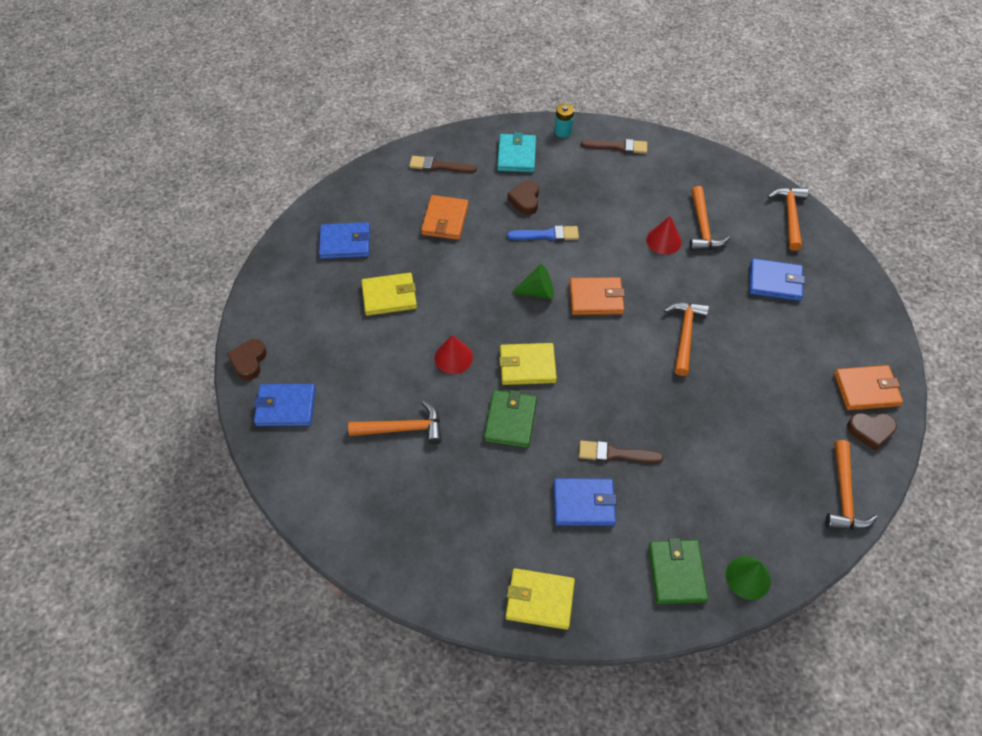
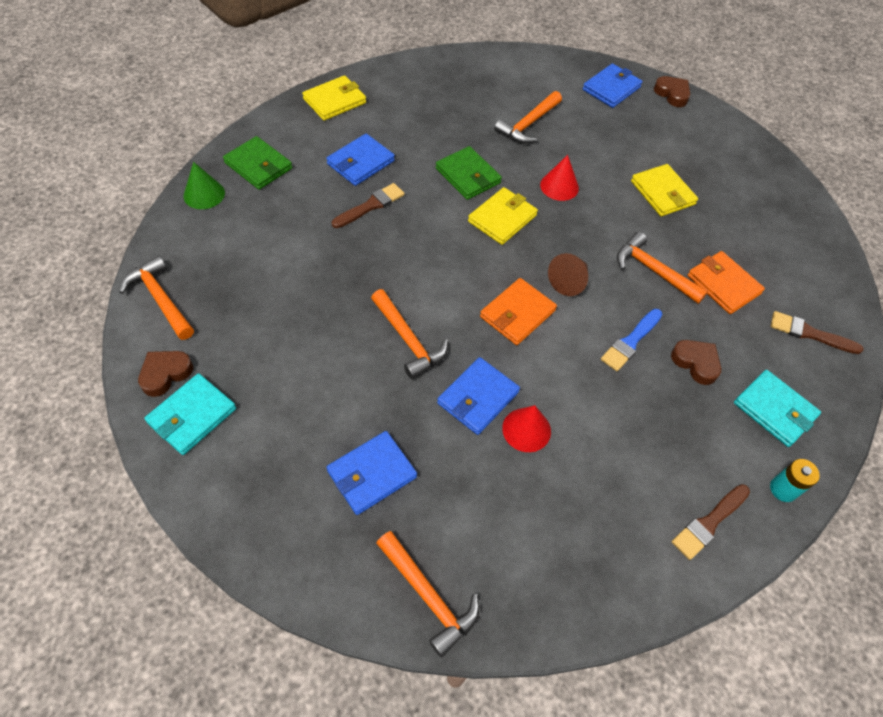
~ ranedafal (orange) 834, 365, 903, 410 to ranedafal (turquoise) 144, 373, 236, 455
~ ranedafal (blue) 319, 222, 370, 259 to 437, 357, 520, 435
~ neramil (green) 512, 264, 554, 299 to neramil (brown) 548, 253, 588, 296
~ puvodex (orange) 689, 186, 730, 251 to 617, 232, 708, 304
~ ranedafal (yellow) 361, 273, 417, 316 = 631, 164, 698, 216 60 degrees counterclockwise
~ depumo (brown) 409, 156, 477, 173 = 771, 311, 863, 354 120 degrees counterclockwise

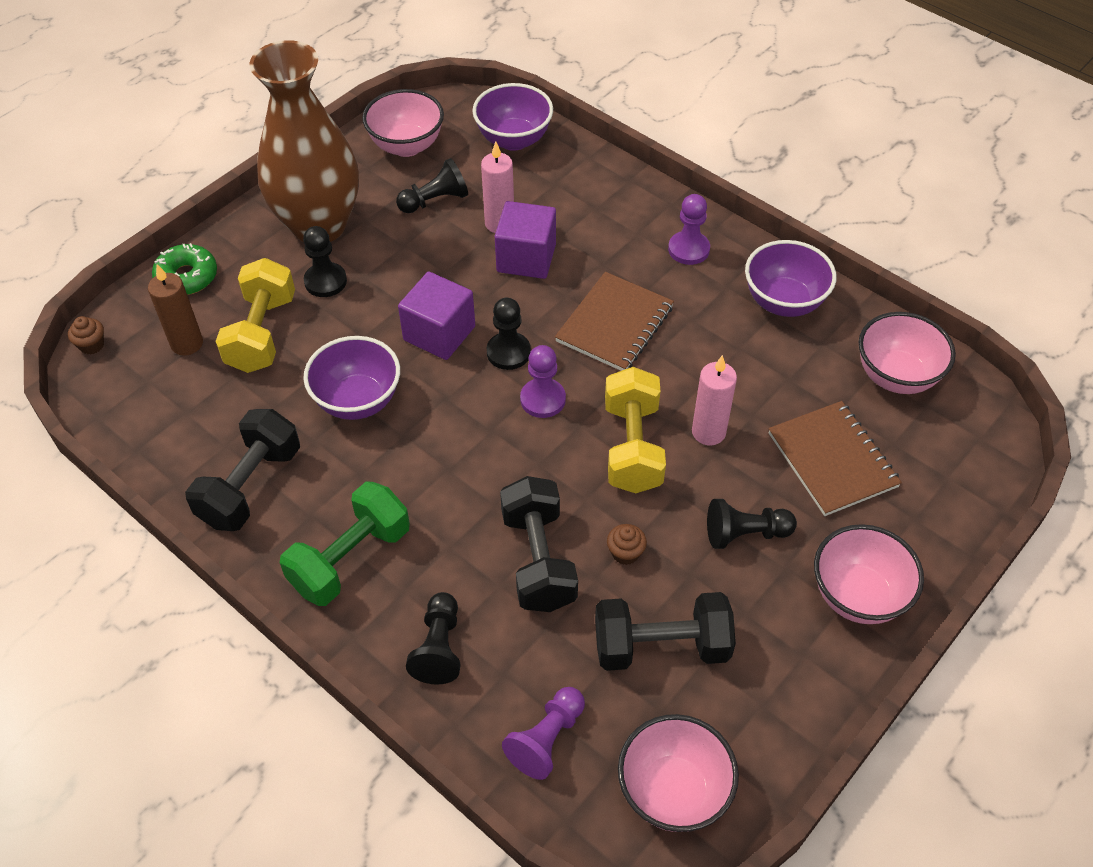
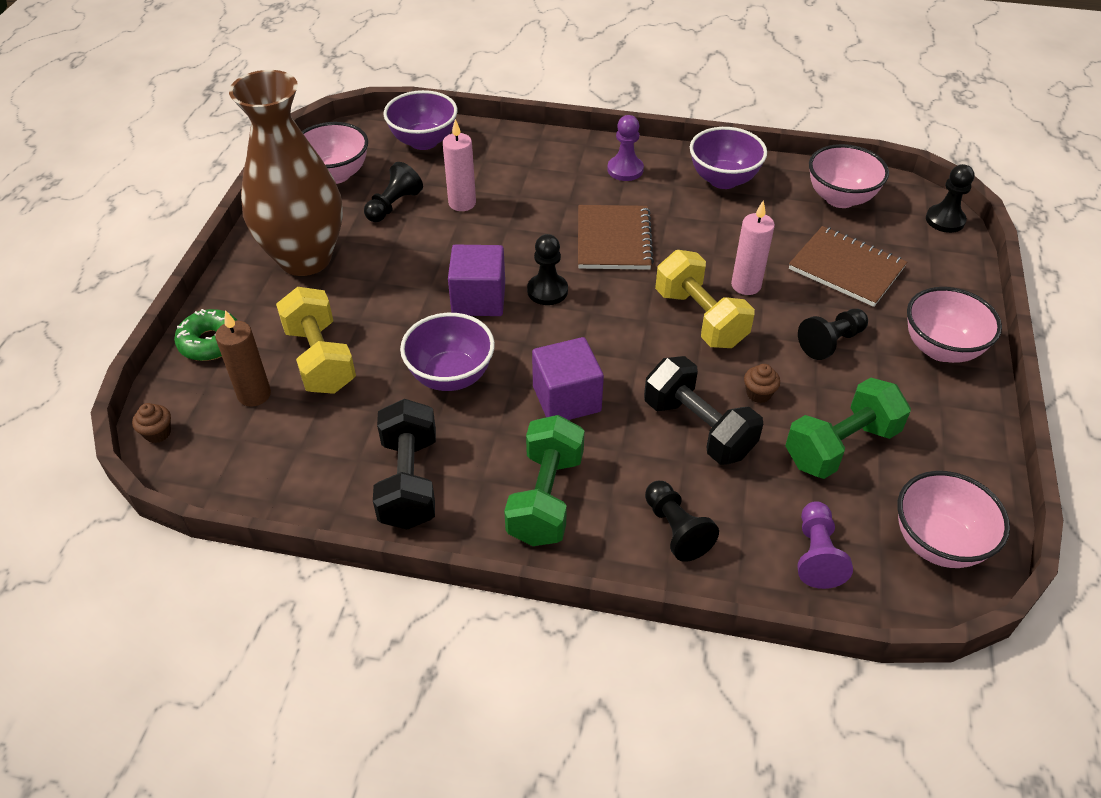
~ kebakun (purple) 495, 201, 556, 279 to 532, 337, 604, 420
~ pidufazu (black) 595, 592, 736, 671 to pidufazu (green) 785, 378, 911, 479
~ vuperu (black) 303, 226, 347, 297 to 926, 164, 975, 233
- vuperu (purple) 520, 345, 566, 418

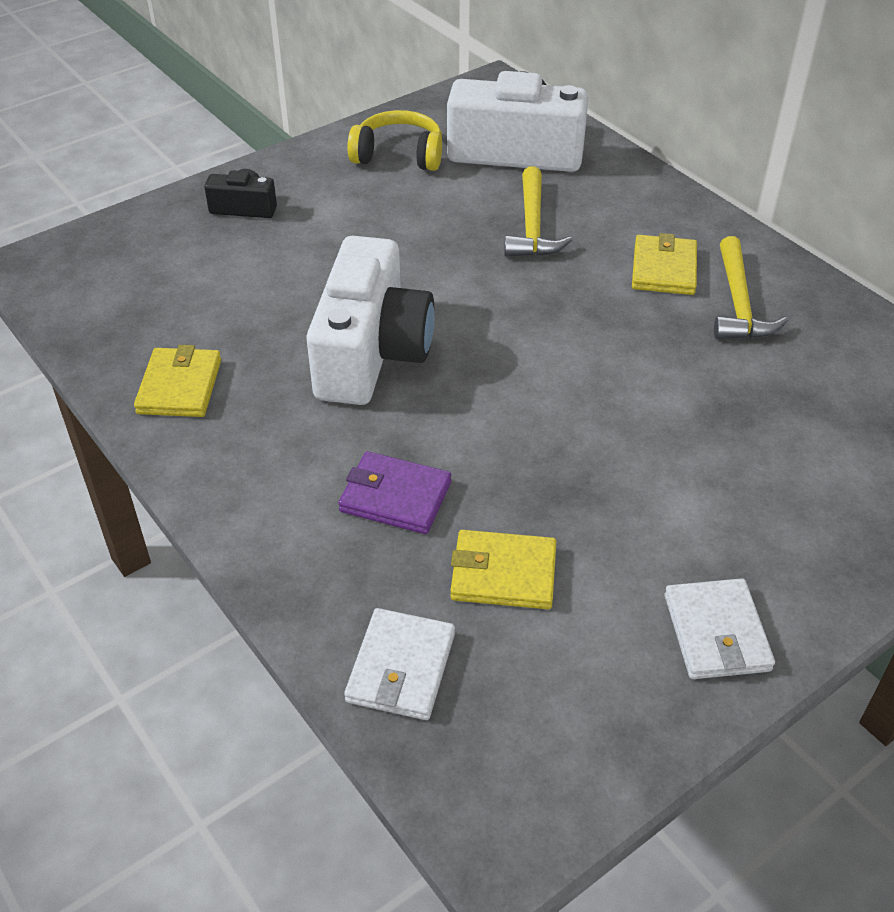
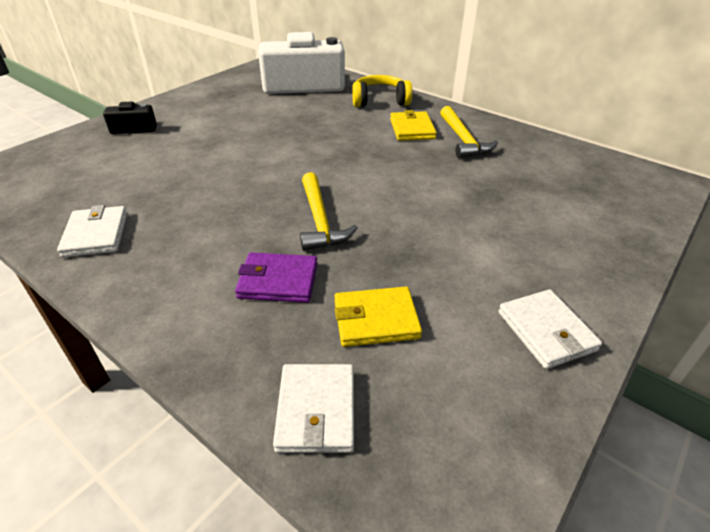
~ ranedafal (yellow) 134, 345, 221, 417 to ranedafal (white) 57, 205, 127, 258
~ puvodex (yellow) 504, 166, 572, 257 to 300, 172, 358, 251
~ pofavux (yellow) 347, 110, 442, 171 to 352, 75, 412, 107
- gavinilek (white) 306, 236, 434, 405

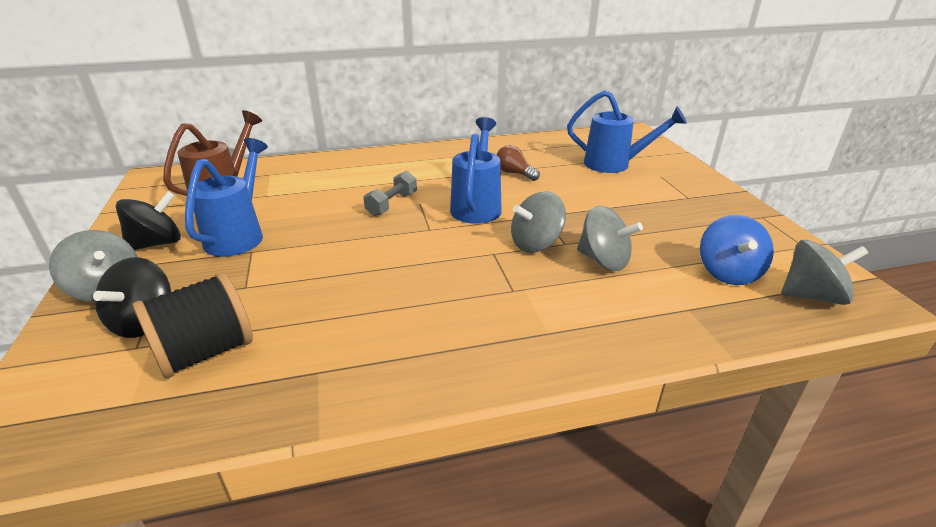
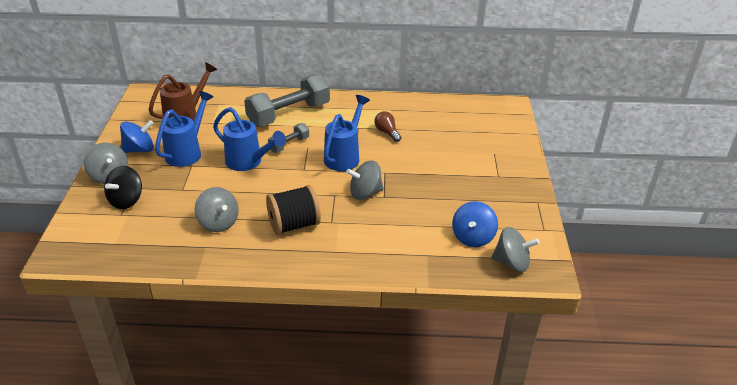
~ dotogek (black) 116, 191, 181, 250 to dotogek (blue) 120, 120, 154, 153
~ dotogek (grey) 577, 206, 643, 271 to 195, 187, 239, 232
~ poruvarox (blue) 567, 90, 687, 173 to 213, 107, 286, 171
+ pidufazu (grey) 244, 74, 330, 127
~ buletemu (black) 132, 272, 253, 378 to 266, 185, 321, 235

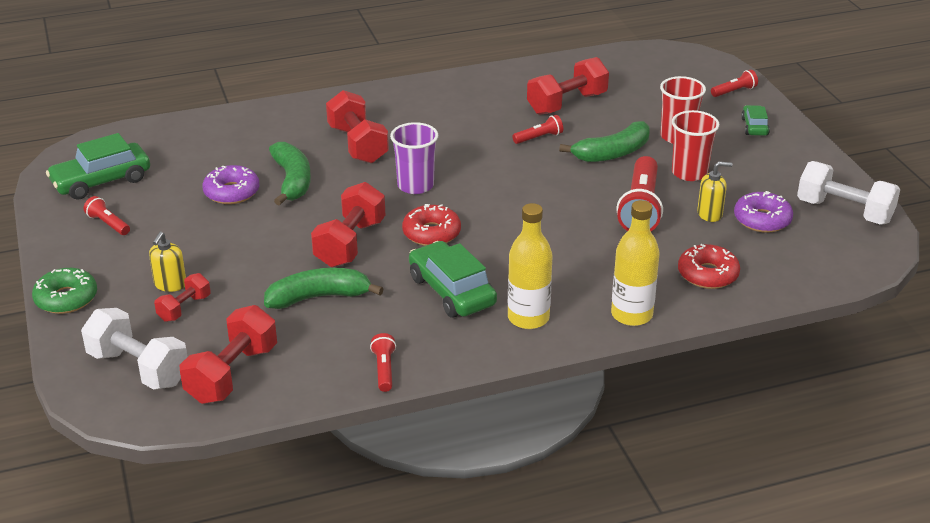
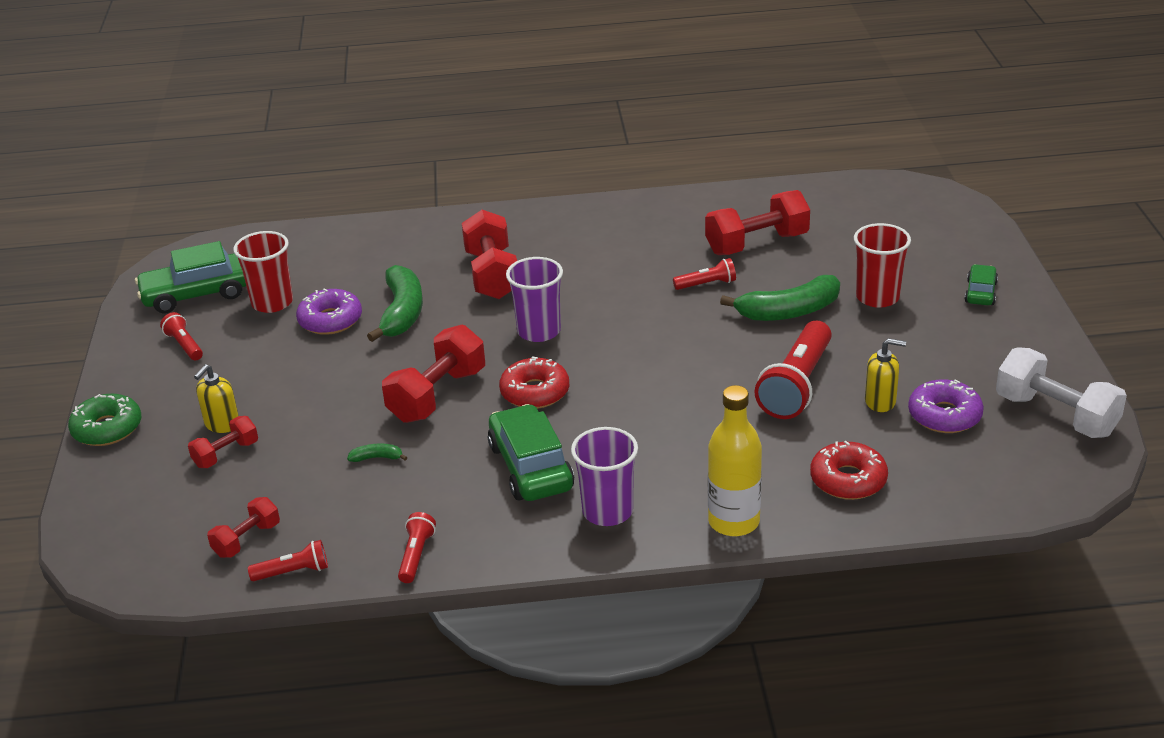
~ pidufazu (red) 180, 305, 277, 404 = 207, 497, 280, 558 x0.56
~ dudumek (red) 672, 110, 719, 181 to 233, 231, 293, 313
~ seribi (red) 711, 70, 758, 97 to 248, 540, 328, 581
~ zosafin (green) 264, 268, 383, 309 = 347, 444, 407, 462 x0.43
~ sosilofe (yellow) 508, 203, 553, 329 to dudumek (purple) 571, 427, 638, 526
- pidufazu (white) 81, 308, 188, 390

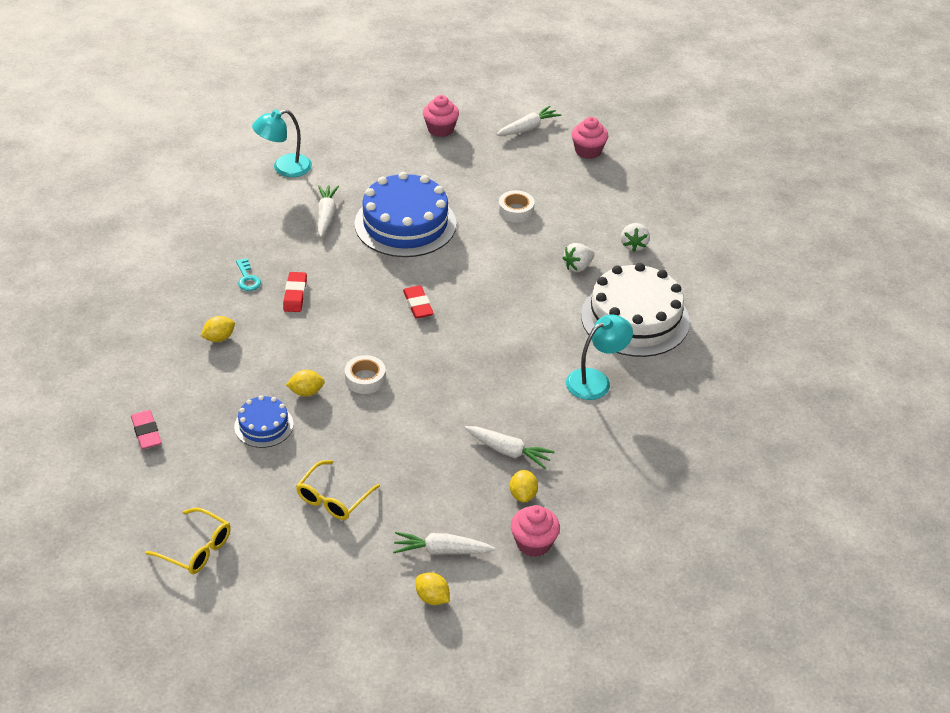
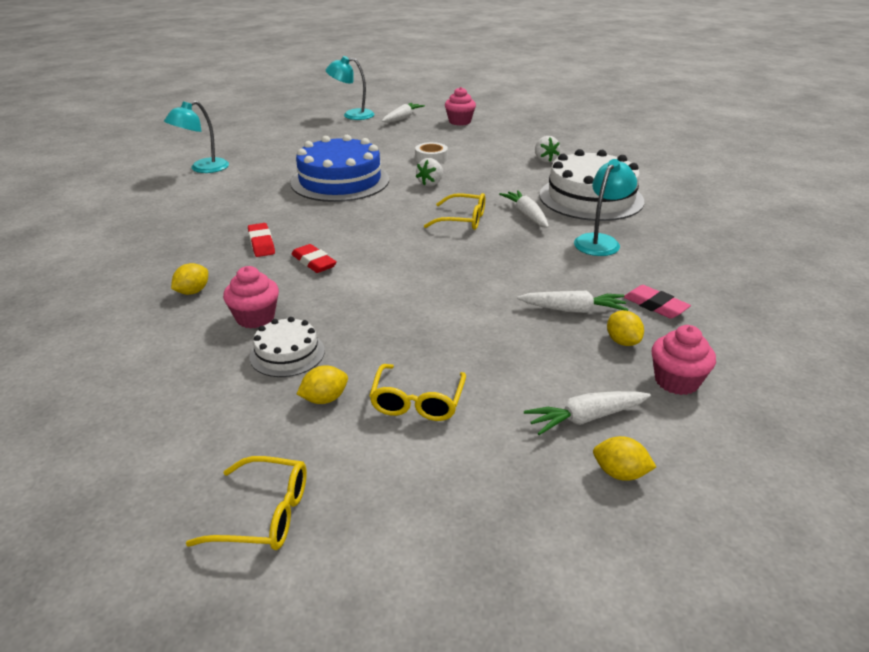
~ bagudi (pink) 423, 95, 459, 137 to 223, 266, 279, 329
~ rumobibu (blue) 234, 395, 294, 448 to rumobibu (white) 250, 317, 325, 377
~ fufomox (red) 403, 285, 434, 319 to 291, 244, 337, 273
~ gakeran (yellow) 286, 370, 325, 396 to 297, 365, 348, 404
+ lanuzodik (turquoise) 325, 56, 375, 120
~ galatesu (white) 562, 243, 595, 272 to 416, 158, 443, 187
+ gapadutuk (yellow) 424, 193, 485, 230
~ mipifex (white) 318, 185, 339, 237 to 499, 190, 549, 228
~ fufomox (pink) 131, 410, 162, 449 to 624, 285, 691, 319
- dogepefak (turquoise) 236, 258, 261, 291
- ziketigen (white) 345, 355, 386, 394

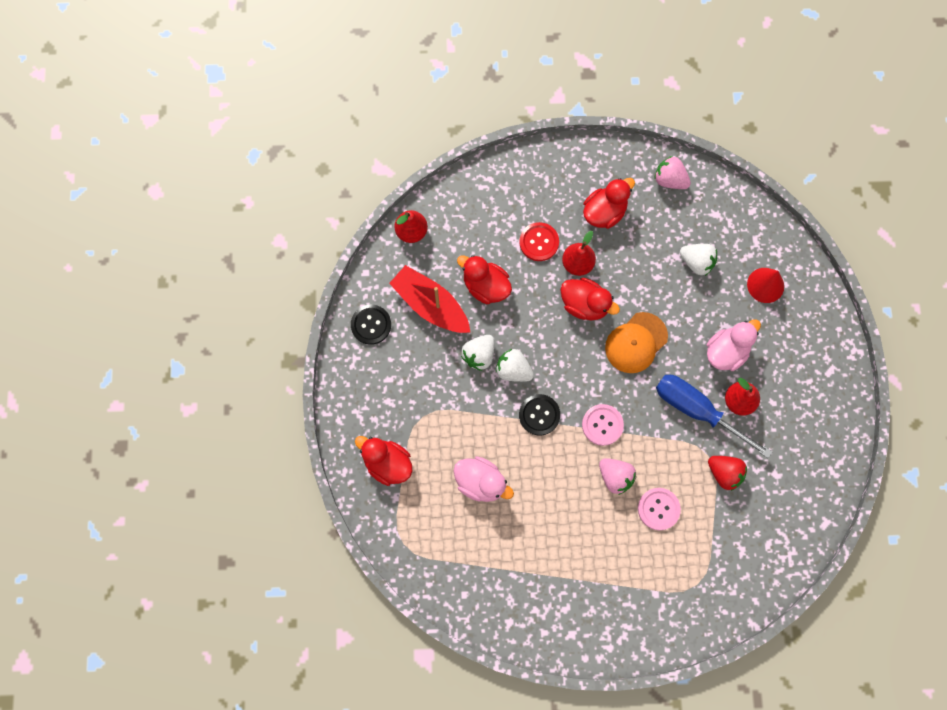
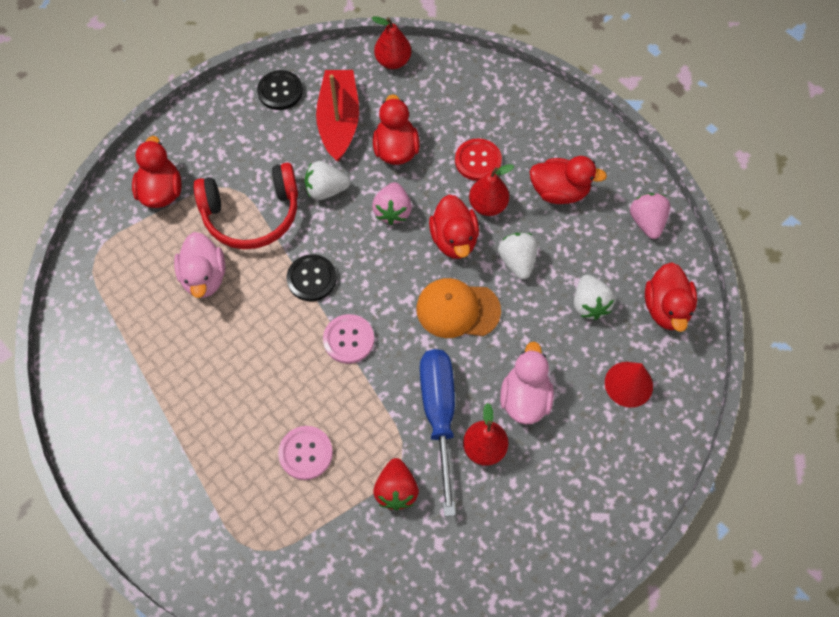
+ pofavux (red) 193, 163, 298, 249
~ galatesu (pink) 599, 458, 636, 495 to 372, 182, 412, 225
~ galatesu (white) 496, 349, 534, 382 to 498, 233, 538, 279
~ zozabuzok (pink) 706, 319, 761, 371 = 500, 342, 554, 424 90 degrees counterclockwise
+ zozabuzok (red) 645, 262, 697, 332

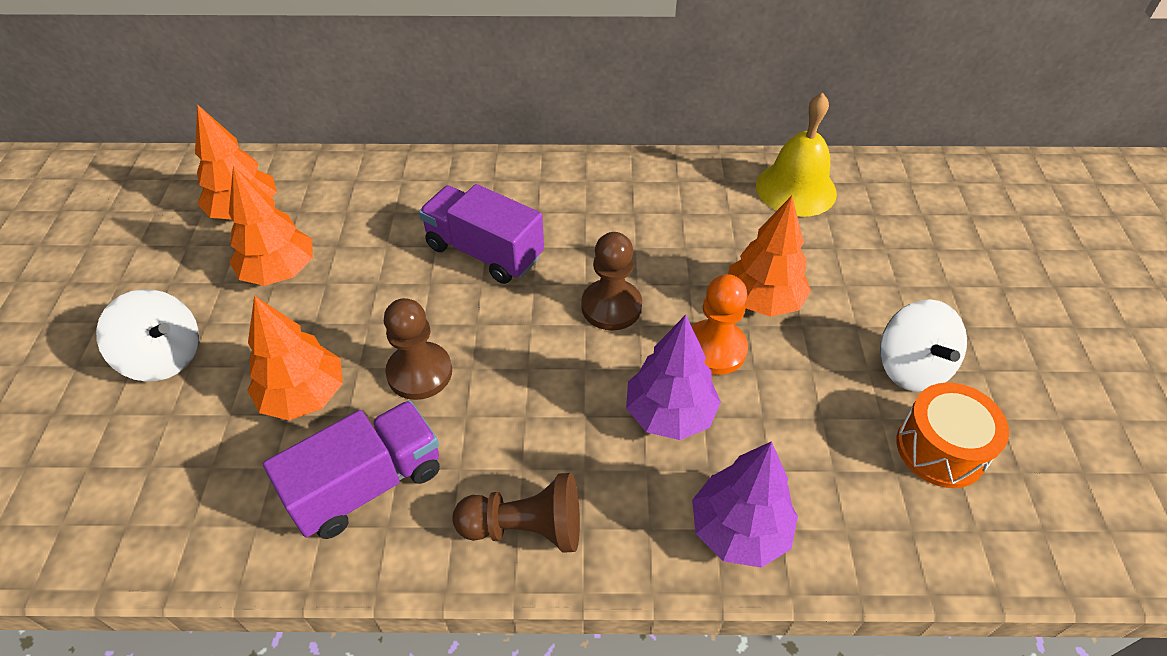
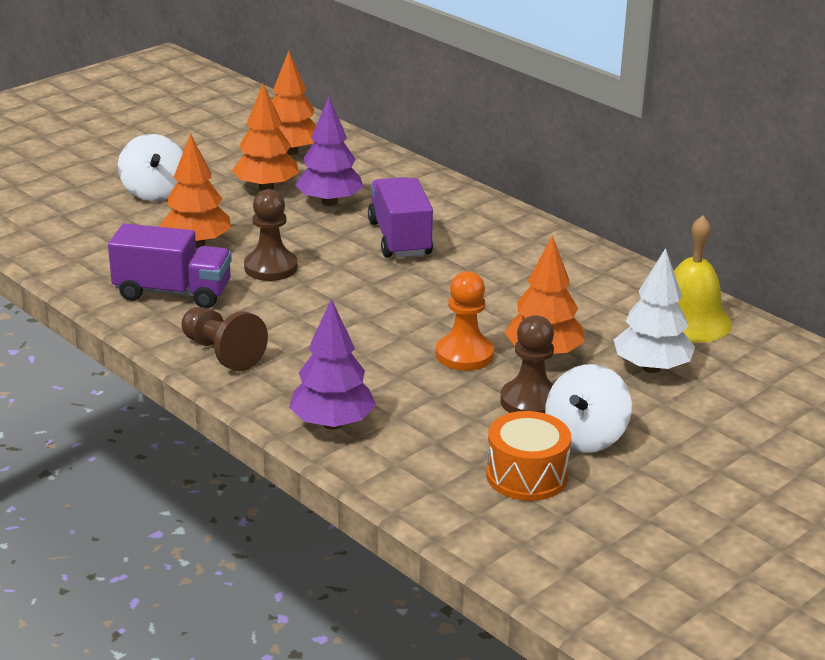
~ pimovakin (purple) 626, 315, 721, 440 to 295, 97, 363, 206
~ vuperu (brown) 581, 232, 642, 331 to 500, 315, 554, 413
+ pimovakin (white) 614, 248, 695, 373

